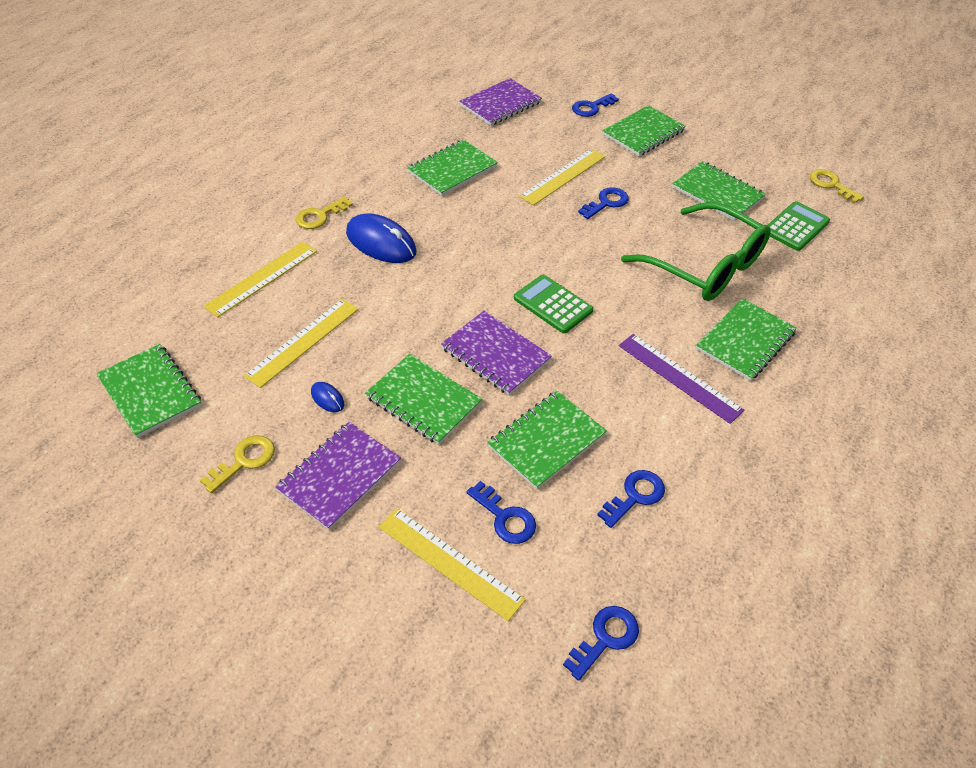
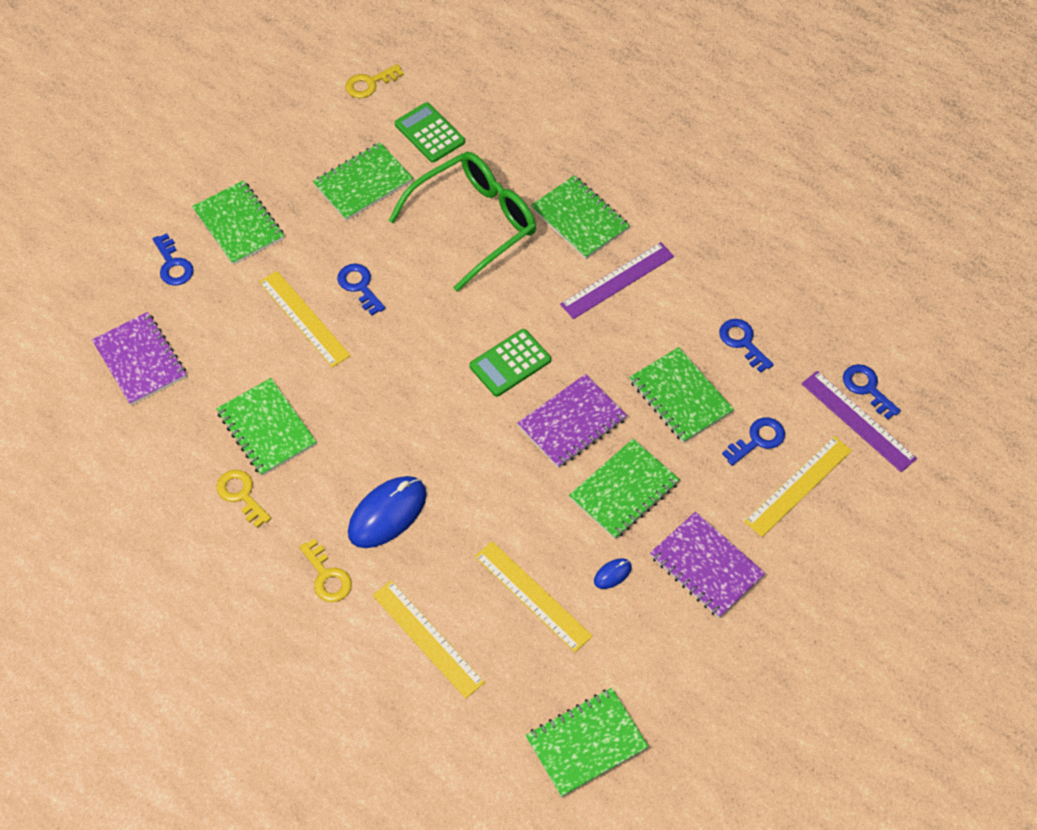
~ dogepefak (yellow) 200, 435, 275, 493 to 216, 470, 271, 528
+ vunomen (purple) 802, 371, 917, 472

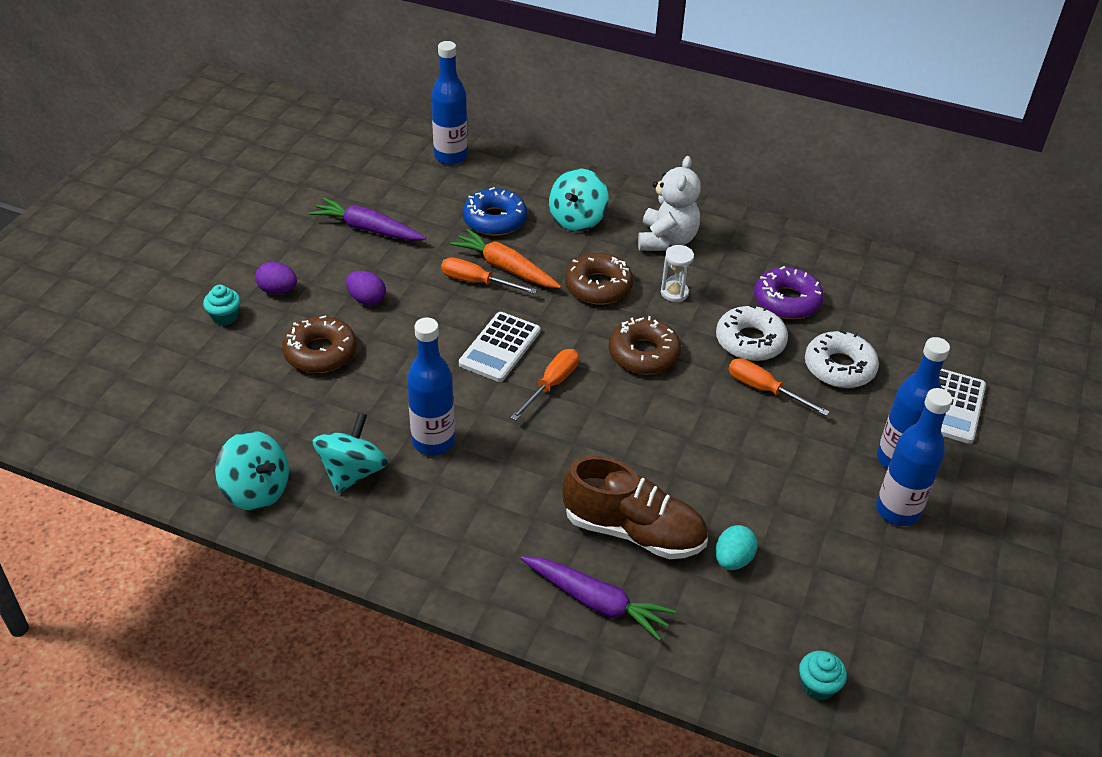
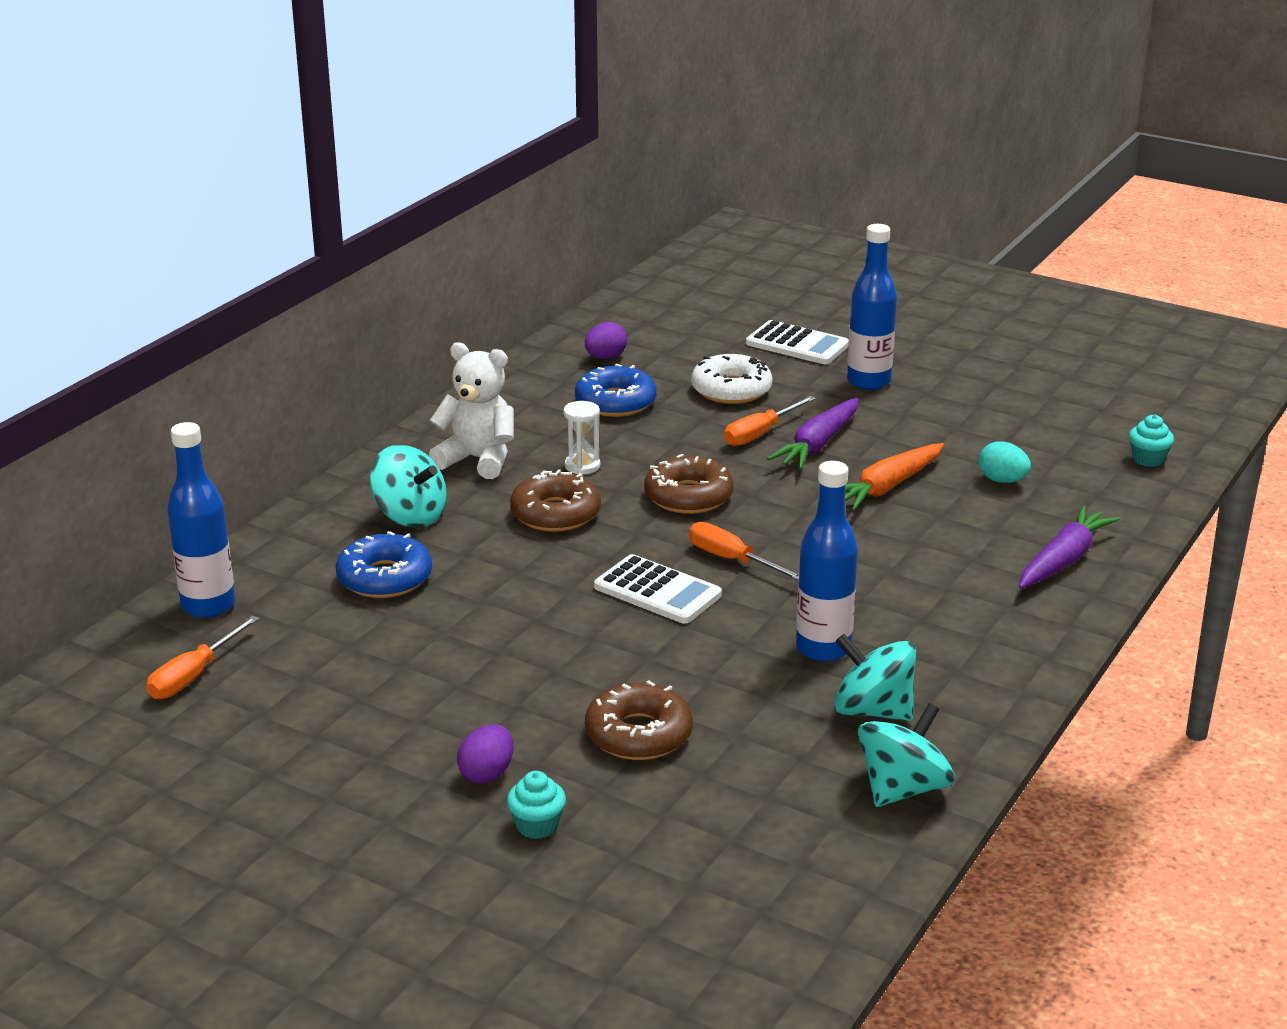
~ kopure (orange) 441, 257, 537, 294 to 146, 616, 259, 699
~ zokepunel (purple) 754, 266, 824, 319 to zokepunel (blue) 575, 364, 657, 417
~ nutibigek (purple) 346, 271, 386, 305 to 585, 322, 627, 359
~ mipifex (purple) 309, 198, 426, 241 to 767, 398, 858, 469
~ mipifex (orange) 450, 229, 561, 288 to 845, 443, 944, 511
- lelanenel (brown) 562, 456, 708, 559
- zokepunel (white) 716, 304, 788, 361
- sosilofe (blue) 876, 388, 952, 526

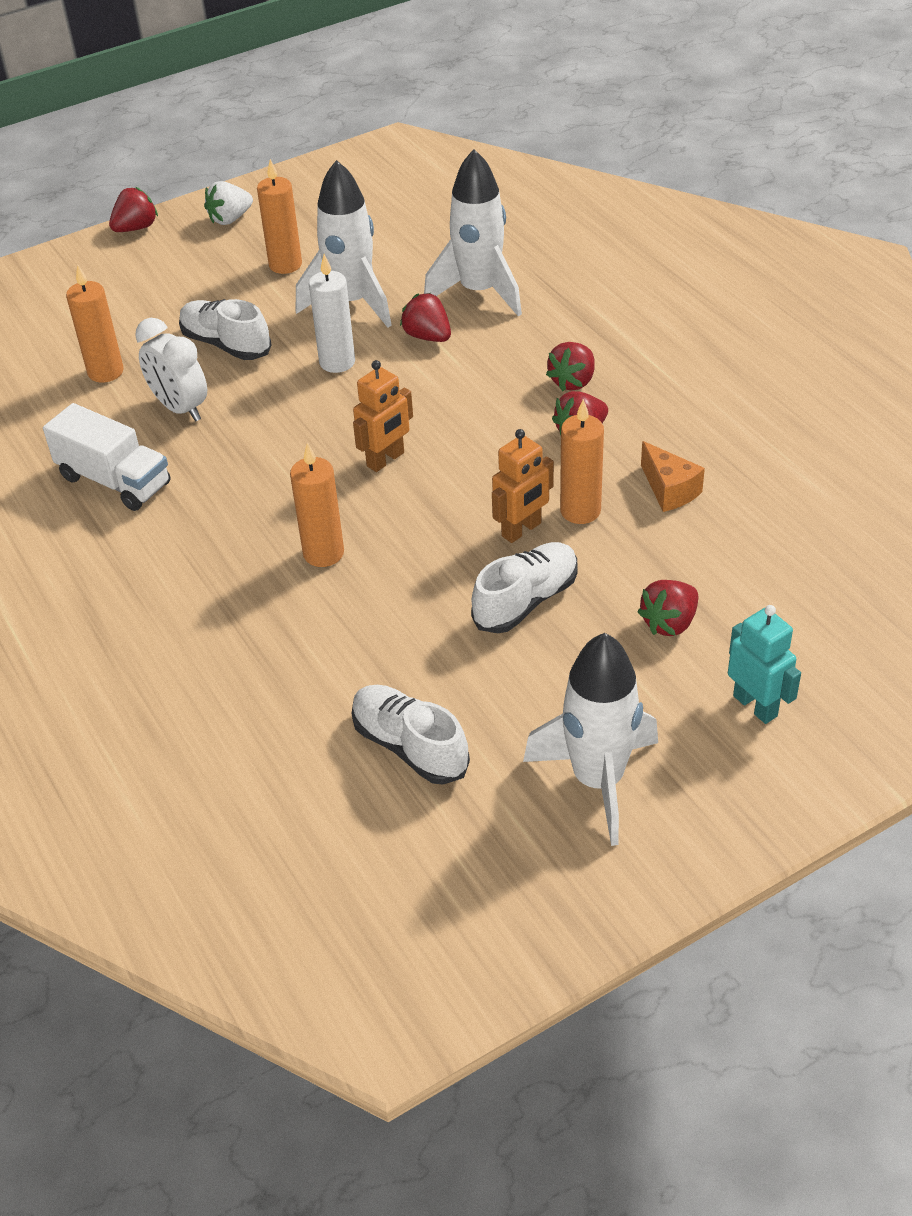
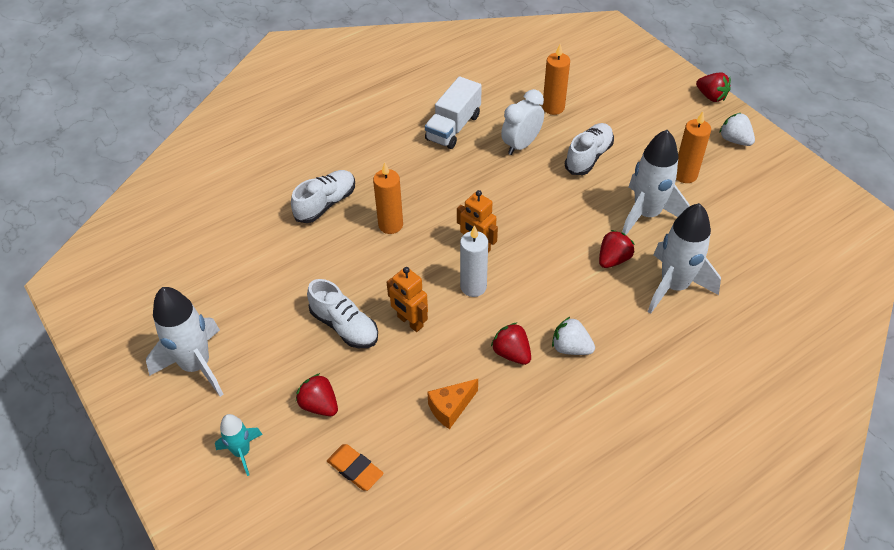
~ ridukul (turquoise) 728, 605, 801, 724 to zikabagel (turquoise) 215, 414, 263, 476
~ lelanenel (white) 352, 685, 470, 784 to 291, 170, 355, 223
+ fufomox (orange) 327, 444, 384, 491
~ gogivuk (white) 309, 254, 355, 373 to 460, 225, 488, 297
~ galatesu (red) 546, 342, 595, 391 to galatesu (white) 552, 317, 595, 355
- gogivuk (orange) 560, 399, 604, 524

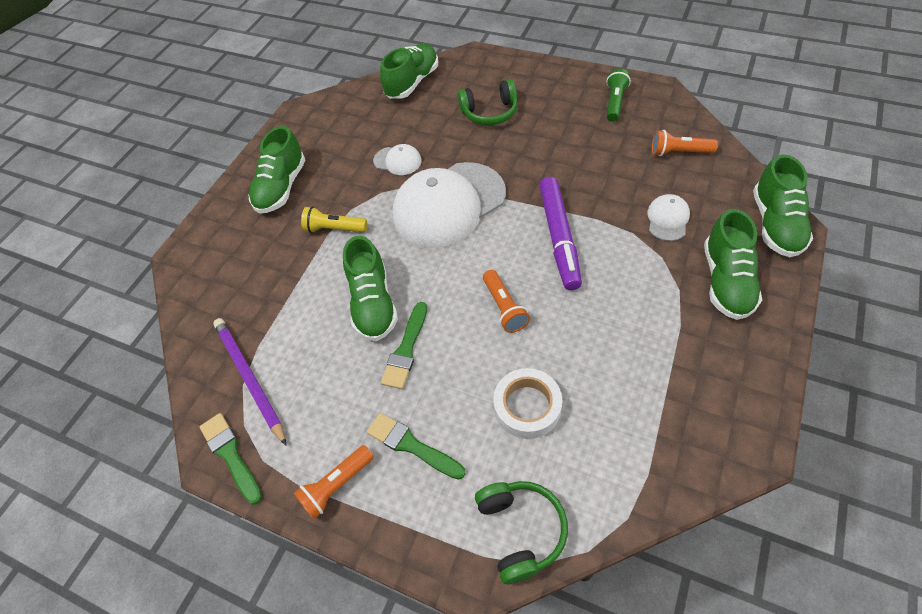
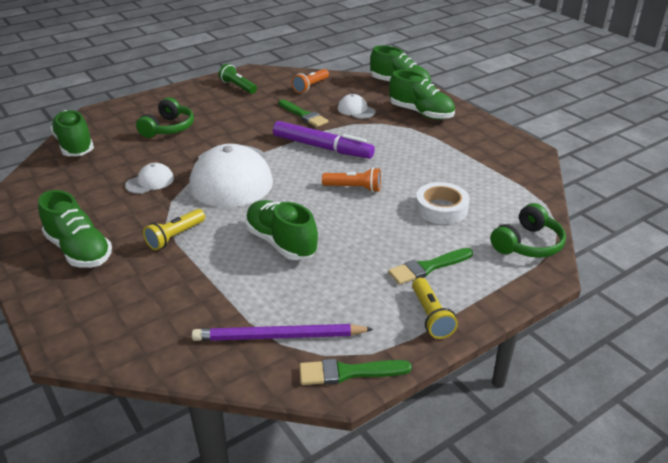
~ lelanenel (green) 343, 236, 398, 341 = 245, 200, 318, 260 150 degrees counterclockwise
~ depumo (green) 381, 302, 427, 389 to 279, 99, 328, 127
~ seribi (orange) 293, 445, 374, 519 to seribi (yellow) 412, 278, 458, 339
~ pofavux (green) 475, 481, 568, 584 = 490, 203, 566, 258 120 degrees clockwise

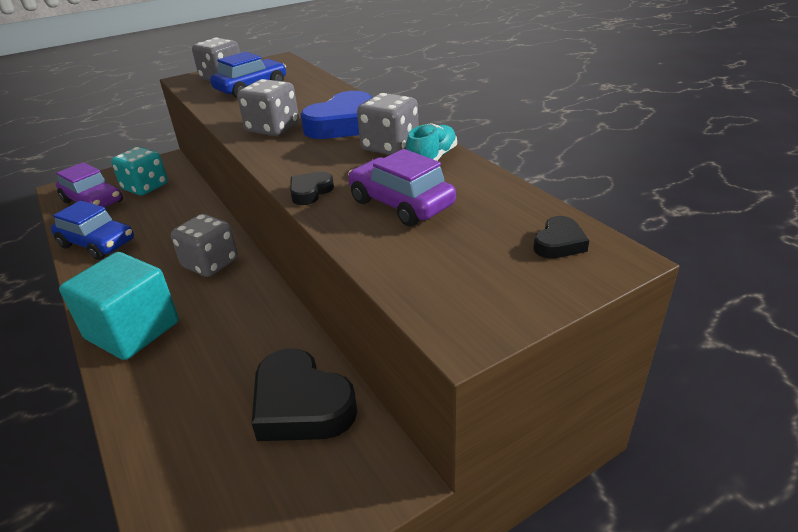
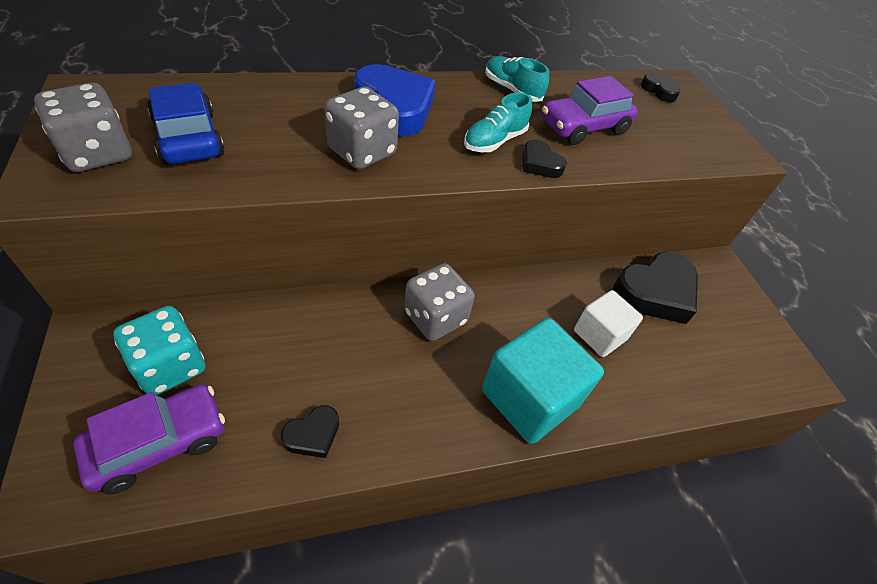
~ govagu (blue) 51, 200, 134, 260 to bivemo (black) 281, 405, 339, 458
+ lelanenel (turquoise) 464, 93, 532, 152
+ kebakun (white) 574, 290, 643, 357
- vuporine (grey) 357, 93, 418, 155

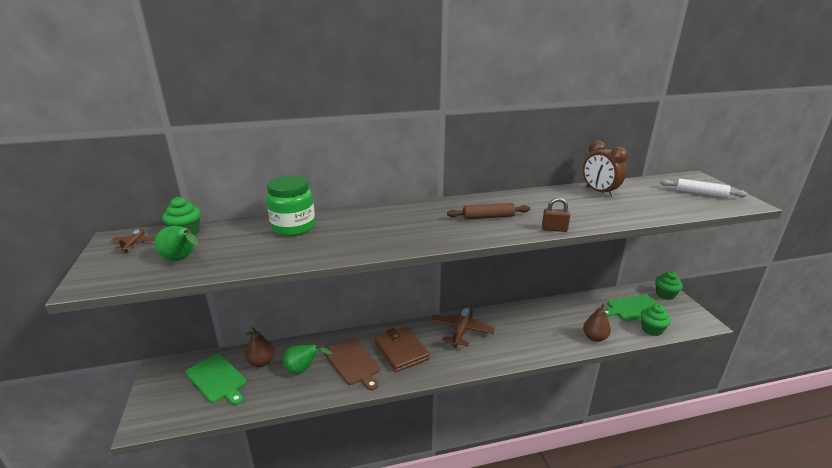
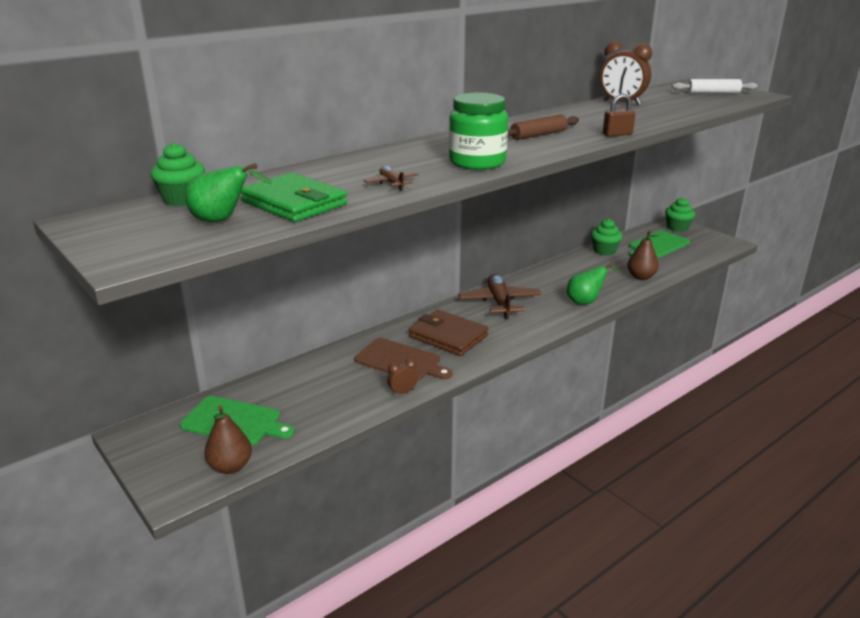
~ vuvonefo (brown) 245, 327, 274, 367 to 204, 405, 252, 474
+ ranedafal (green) 241, 173, 347, 222
~ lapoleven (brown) 111, 229, 155, 252 to 364, 166, 418, 191
+ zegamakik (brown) 387, 359, 418, 396
~ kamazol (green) 266, 175, 315, 236 to 449, 93, 508, 170
~ vuvonefo (green) 283, 344, 332, 374 to 567, 262, 622, 305
~ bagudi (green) 641, 304, 671, 336 to 591, 219, 622, 256

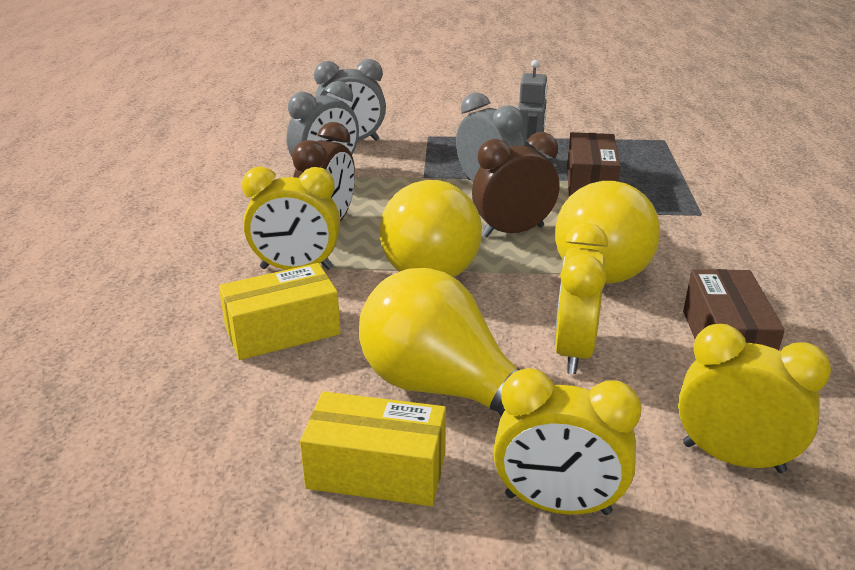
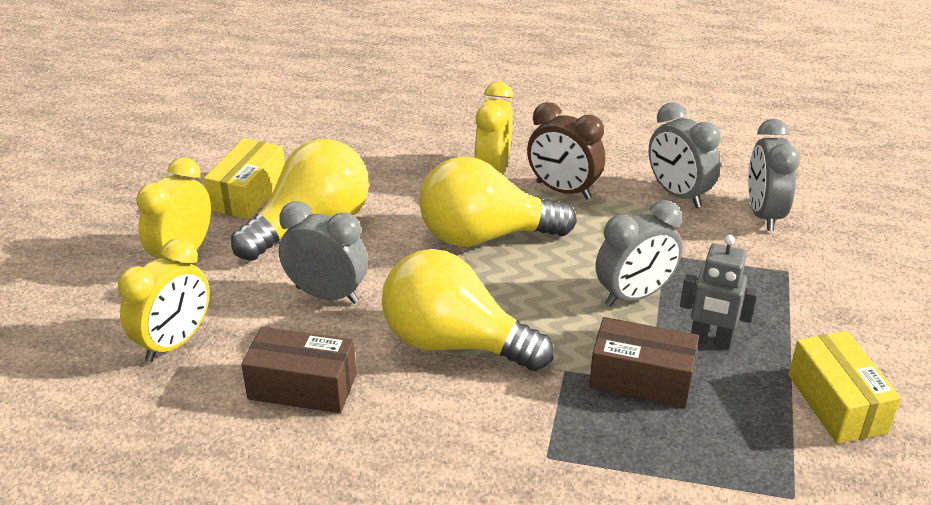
~ zegamakik (yellow) 554, 223, 608, 374 to zegamakik (grey) 279, 201, 368, 304
~ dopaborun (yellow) 219, 263, 341, 360 to 788, 331, 901, 444
- zegamakik (brown) 472, 132, 560, 237

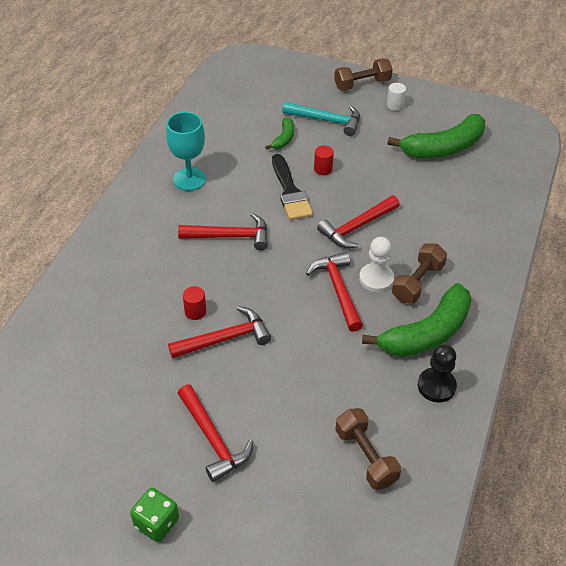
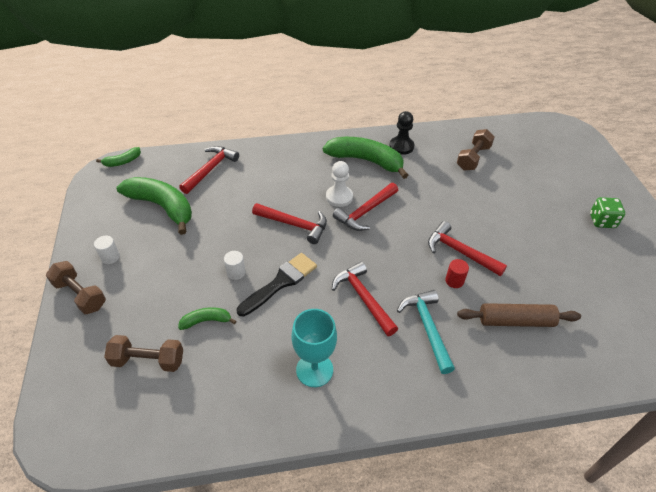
+ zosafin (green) 96, 147, 141, 167
~ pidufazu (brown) 392, 243, 447, 303 to 104, 335, 183, 372
~ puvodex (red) 177, 385, 253, 482 to 179, 146, 239, 194
~ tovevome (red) 314, 146, 334, 175 to tovevome (white) 224, 251, 246, 280
~ puvodex (turquoise) 282, 102, 360, 136 to 397, 290, 455, 374
+ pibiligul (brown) 457, 303, 581, 327

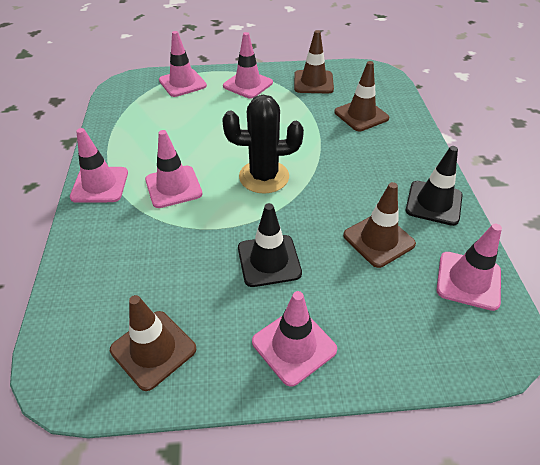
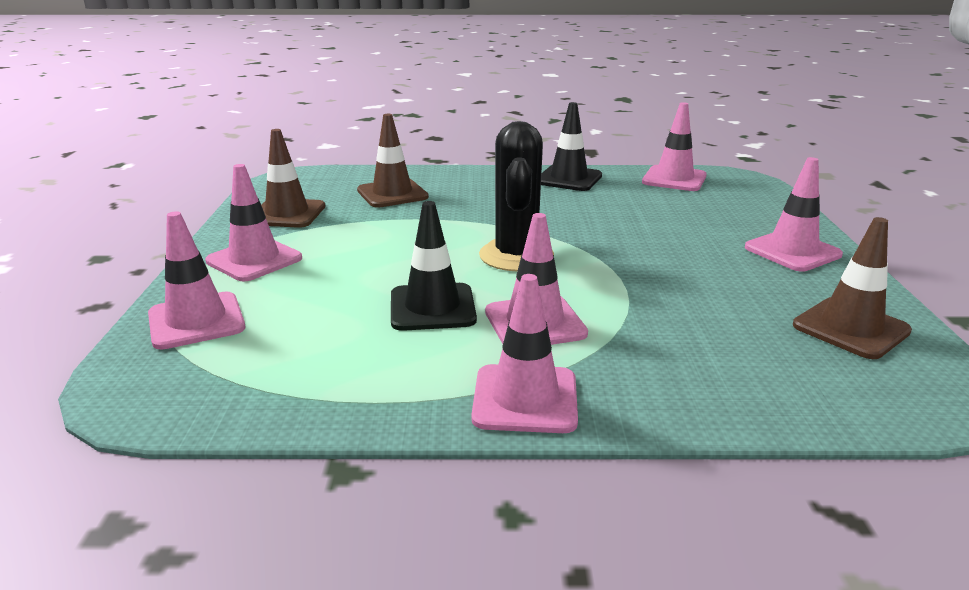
~ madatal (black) 238, 203, 302, 287 to 391, 201, 477, 331
- madatal (brown) 343, 182, 416, 268

